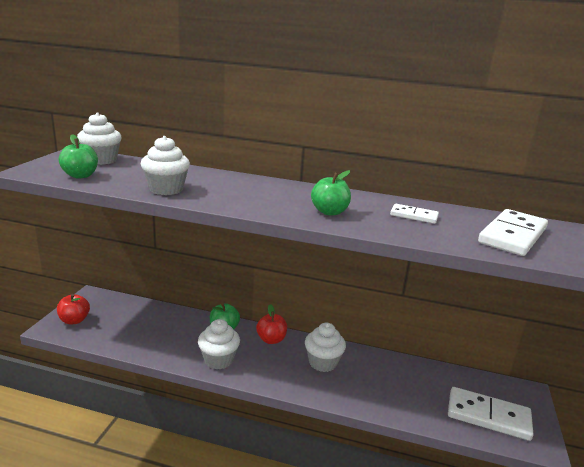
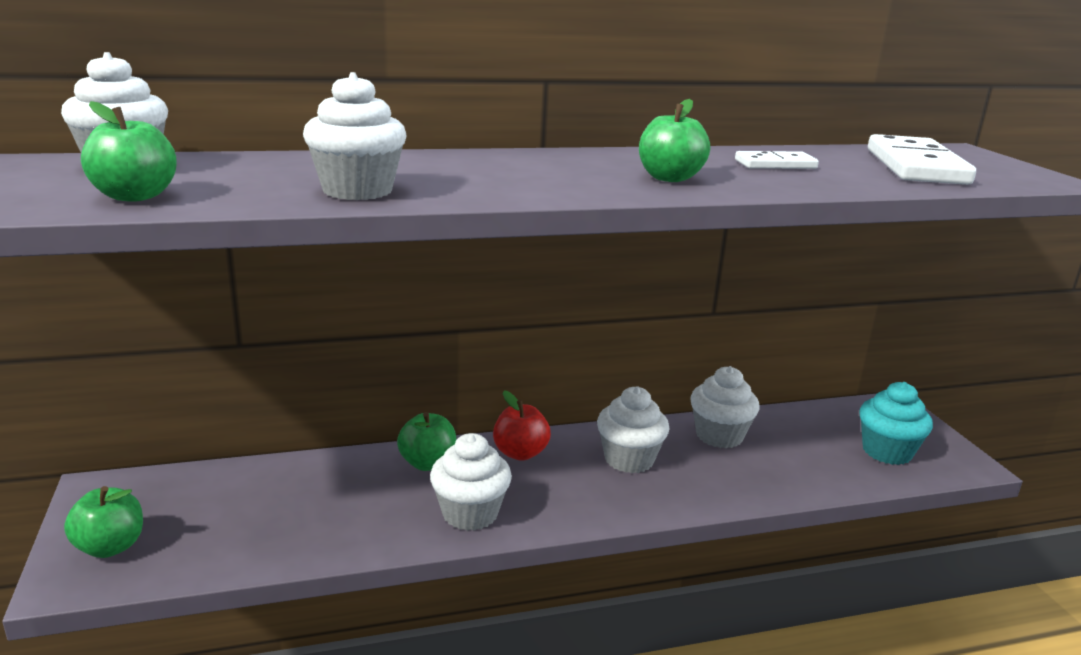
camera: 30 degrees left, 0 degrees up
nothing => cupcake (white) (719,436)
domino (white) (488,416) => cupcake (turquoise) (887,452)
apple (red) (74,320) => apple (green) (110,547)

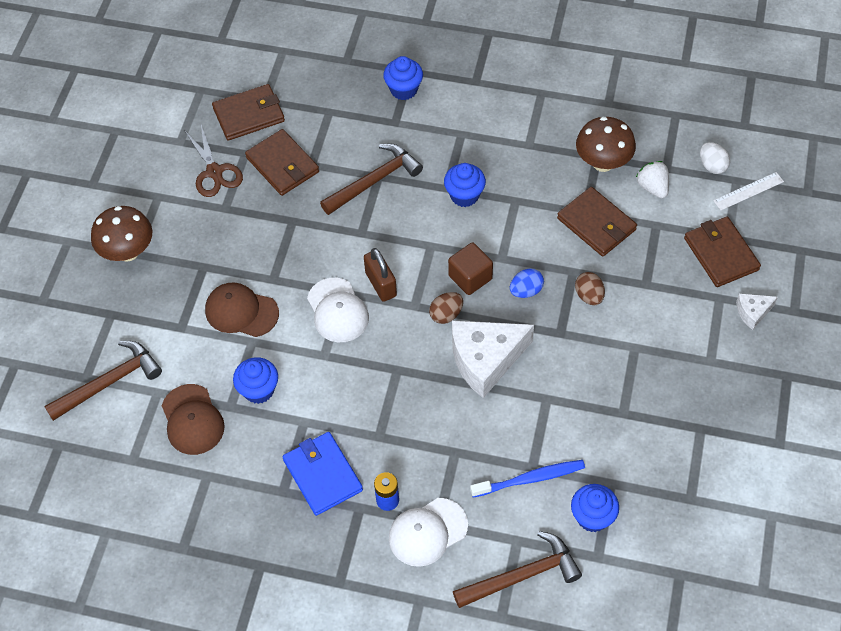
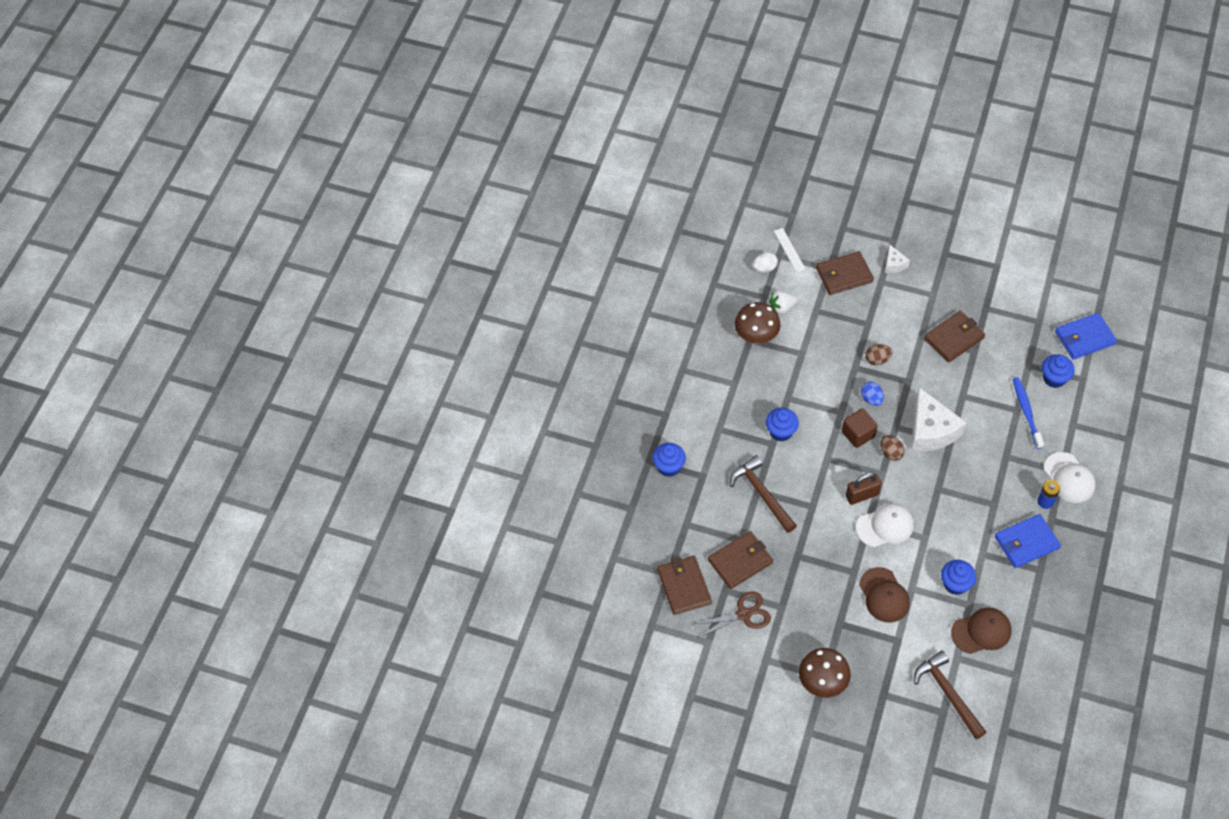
camera: 85 degrees left, 0 degrees up
hammer (brown) (522,576) => nothing
nothing => wallet (blue) (1084,338)
wallet (brown) (596,224) => wallet (brown) (954,338), relocated
cap (brown) (241,311) => cap (brown) (884,595), 45 degrees counterclockwise

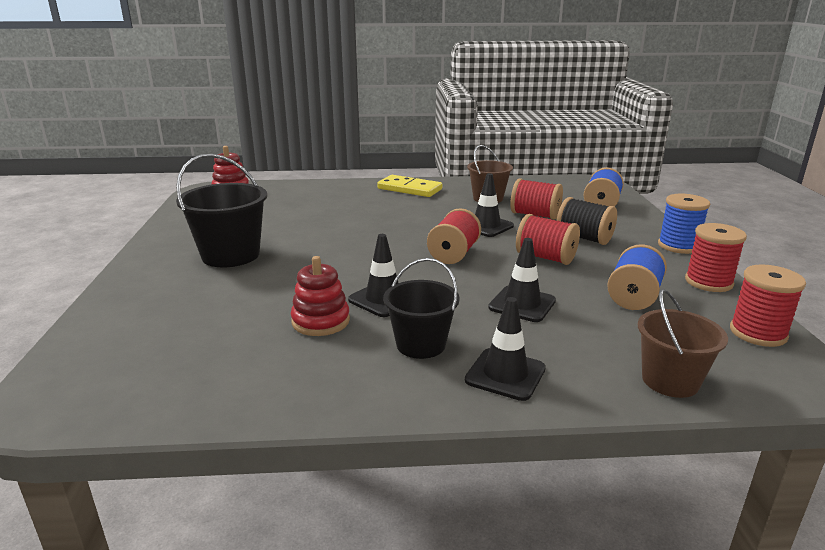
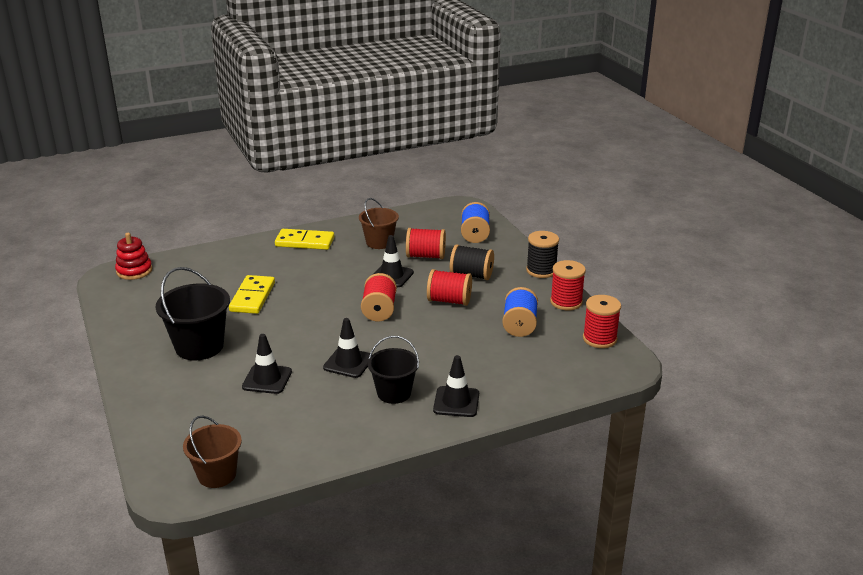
camera: 20 degrees left, 5 degrees up
stacking toy (red) (320,321) => nothing
nothing => domino (yellow) (252,297)
traffic cone (black) (522,304) => traffic cone (black) (267,379), relocated
bucket (brown) (670,381) => bucket (brown) (217,474), relocated
spool (blue) (678,246) => spool (black) (541,270)

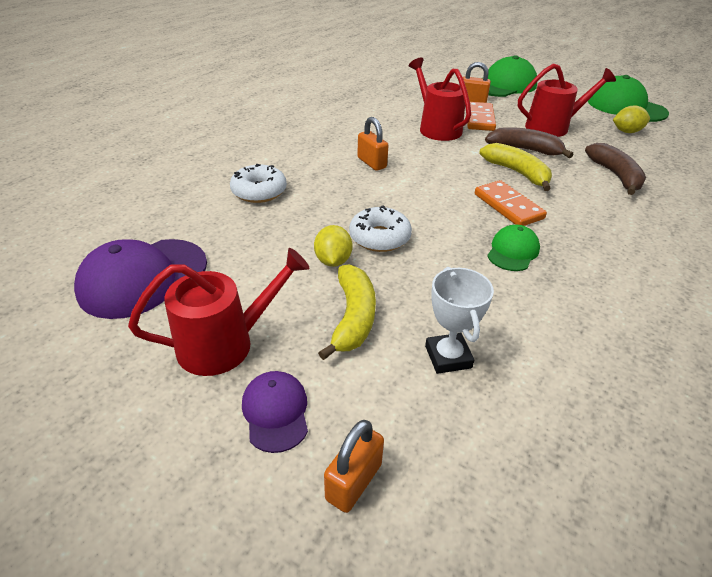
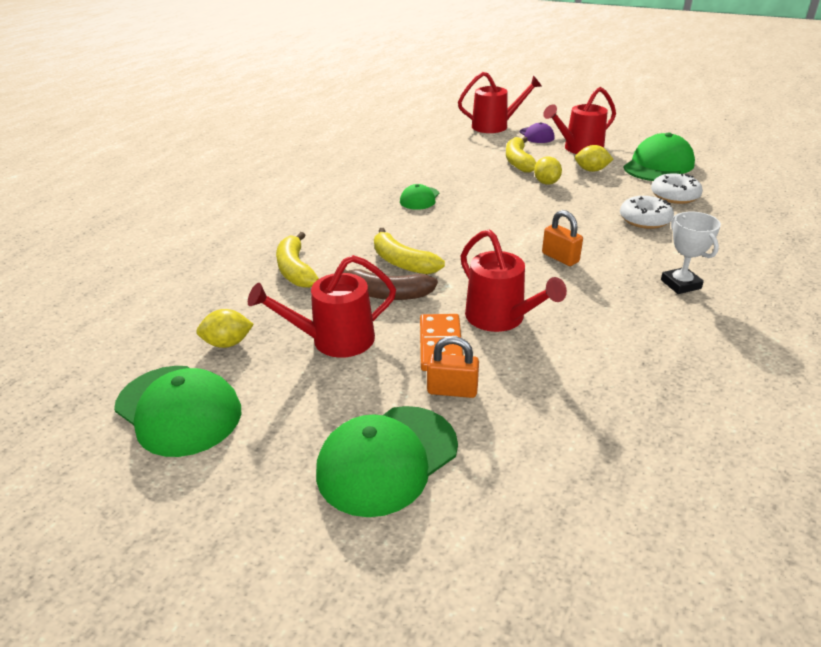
camera: 175 degrees right, 5 degrees down
domino (orange) (508,206) => nothing
nothing => lemon (yellow) (591,170)
donut (white) (379,237) => donut (white) (674,196), relocated
trophy (white) (448,357) => trophy (white) (680,284), relocated
padlock (orange) (354,482) => watering can (red) (494,126)
cap (purple) (143,278) => cap (green) (658,165)
banana (brown) (615,175) => banana (yellow) (295,270)

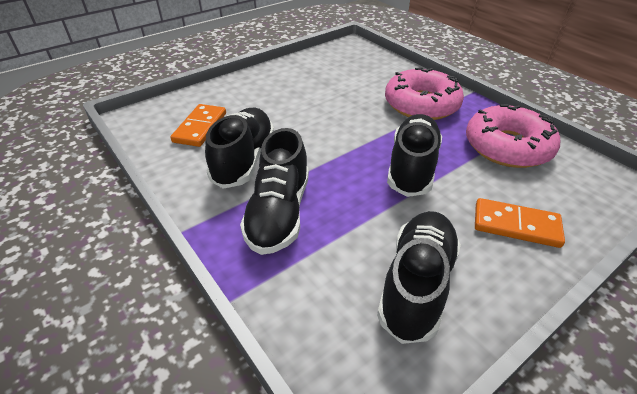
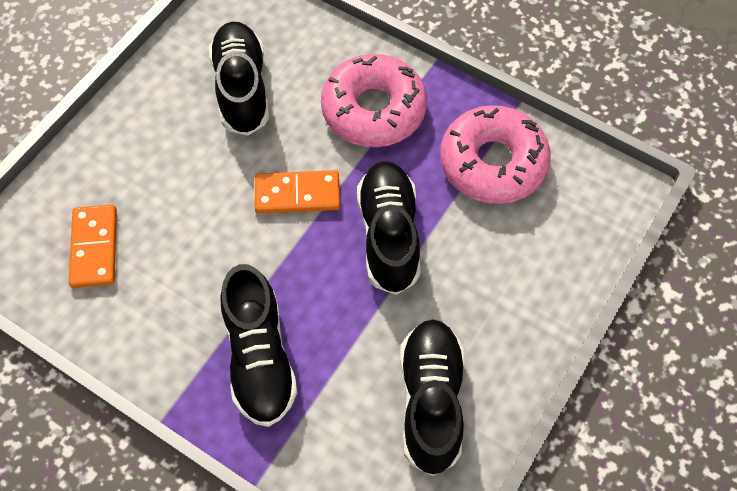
camera: 20 degrees left, 20 degrees up
shoe (black) (244,160) => shoe (black) (242,89), relocated
domino (orange) (516,225) => domino (orange) (297,194), relocated

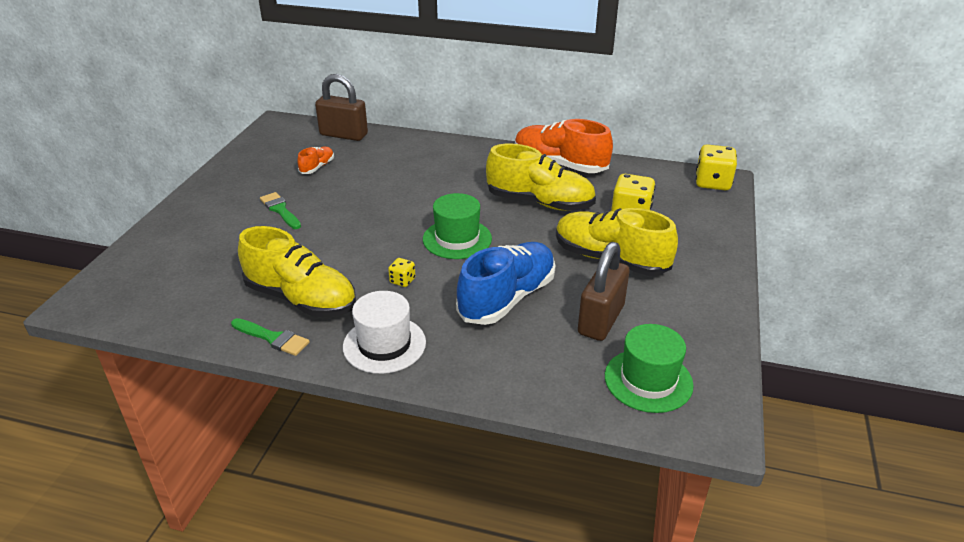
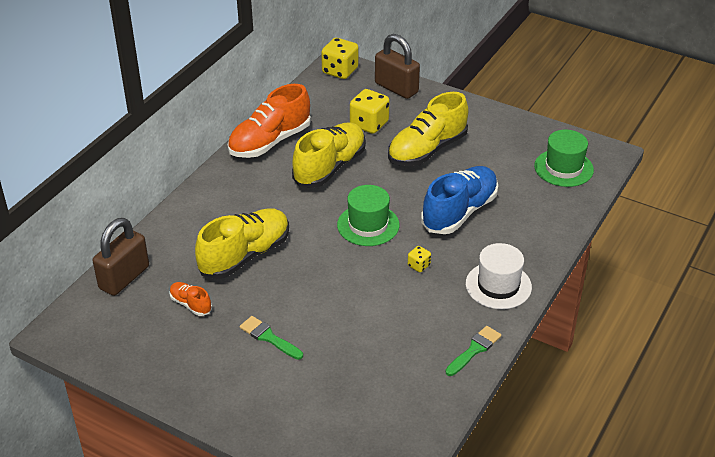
camera: 75 degrees left, 5 degrees up
shoe (yellow) (301,299) => shoe (yellow) (245,255), relocated
padlock (brown) (601,320) => padlock (brown) (396,88), relocated
brush (green) (280,210) => brush (green) (269,337), 60 degrees clockwise
shoe (blue) (507,298) => shoe (blue) (459,212), 75 degrees clockwise

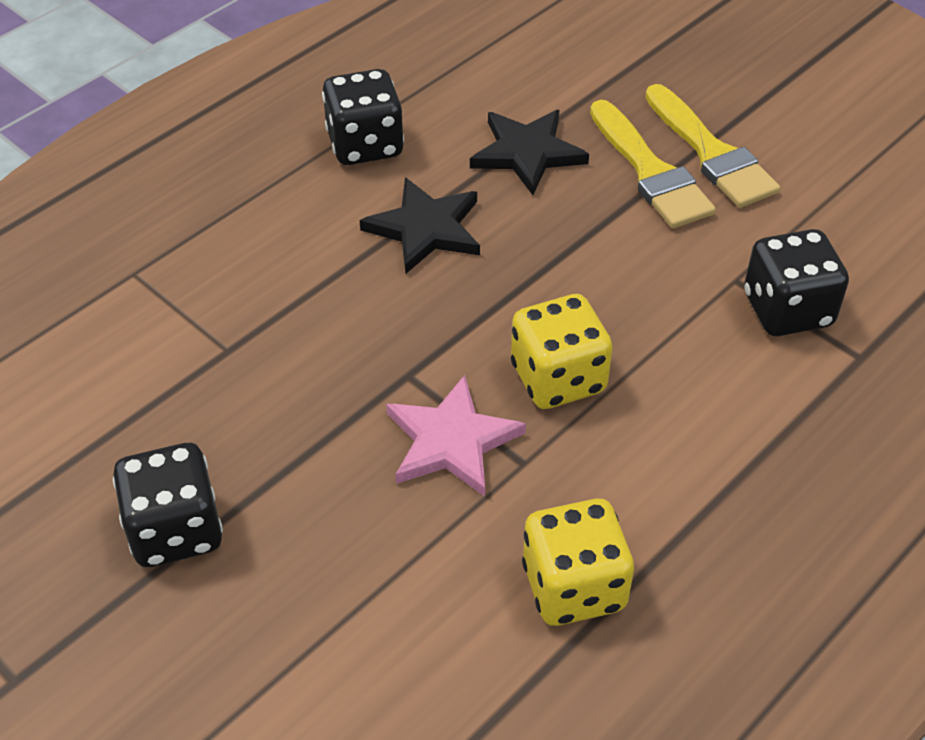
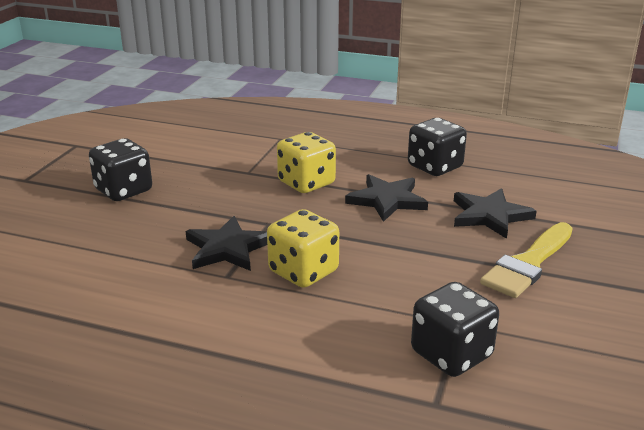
camera: 65 degrees right, 20 degrees down
brush (yellow) (711,153) => nothing
dice (yellow) (574,587) => dice (yellow) (306,183), relocated
star (pink) (451,441) => star (black) (227,248)

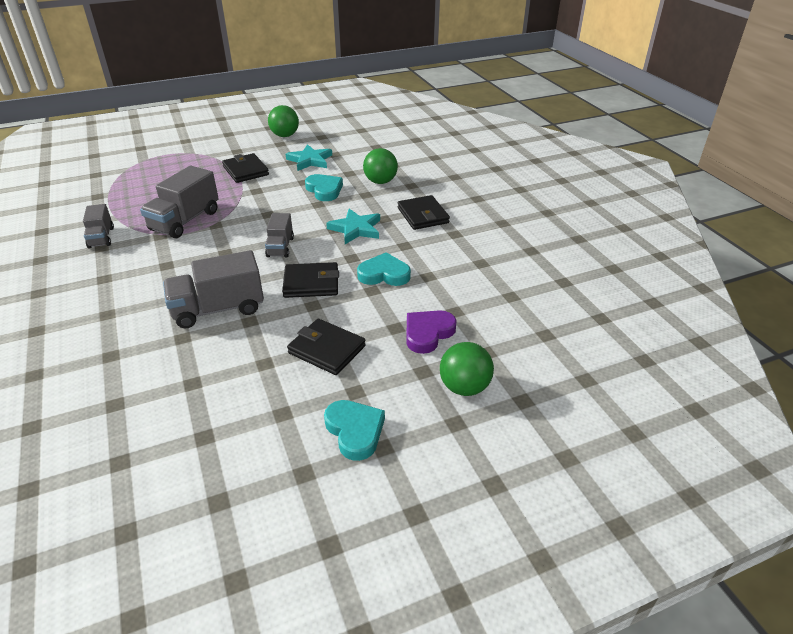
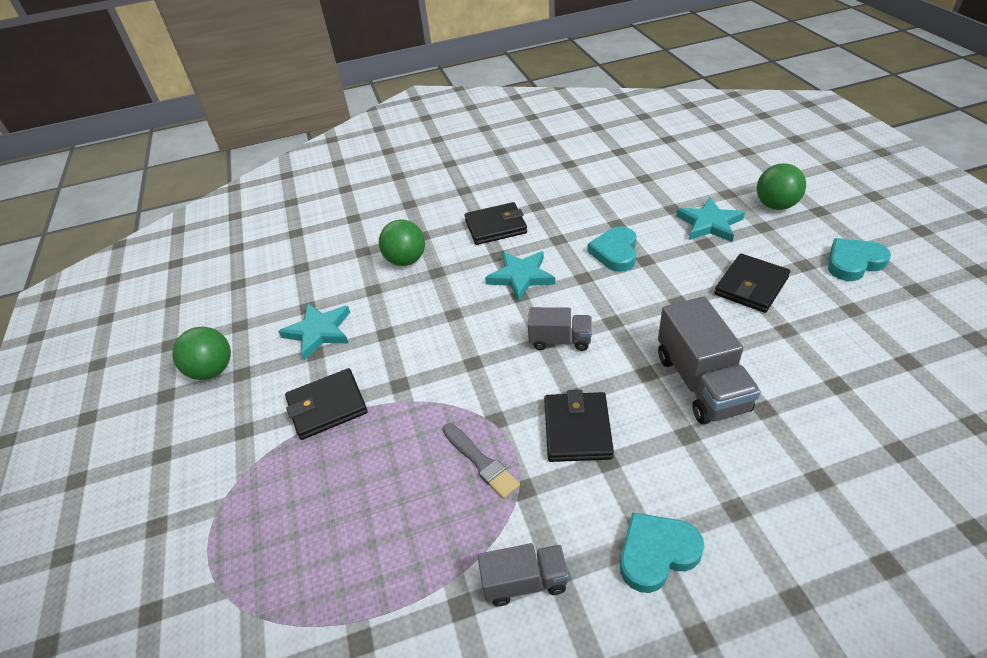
camera: 80 degrees left, 5 degrees up
wallet (black) (311,283) => wallet (black) (577,429), relocated
heart (turquoise) (324,190) => heart (turquoise) (656,553), relocated
truck (grey) (185,221) => brush (grey) (480,462)
heart (purple) (428,333) => star (turquoise) (709,224)

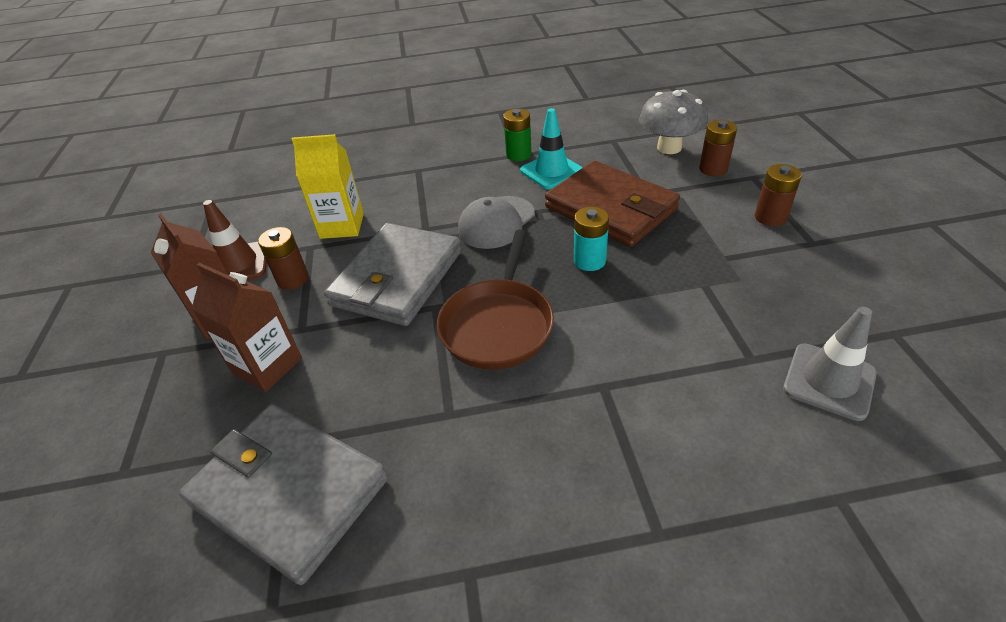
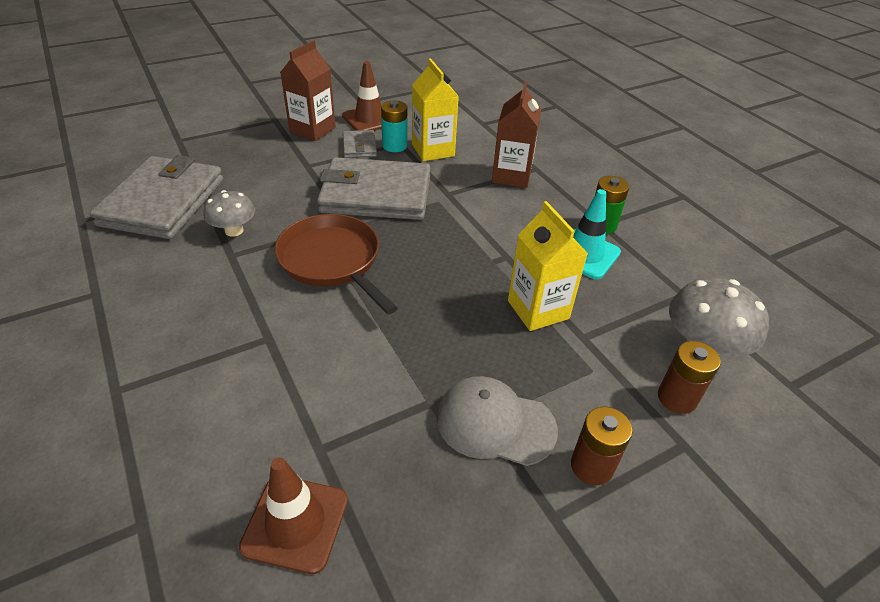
camera: 65 degrees right, 0 degrees up
nothing => mushroom (grey) (234,231)
carton (brown) (267,366) => carton (brown) (511,176), relocated
cap (grey) (496,222) => cap (grey) (495,423), relocated
battery (turquoise) (589,261) => battery (turquoise) (394,146), relocated
battery (brown) (293,279) => wallet (grey) (359,146)
wallet (brown) (610,208) => carton (yellow) (538,310)
traffic cone (grey) (829,381) => traffic cone (brown) (295,523)
pan (brown) (498,324) => pan (brown) (332,261), 60 degrees clockwise

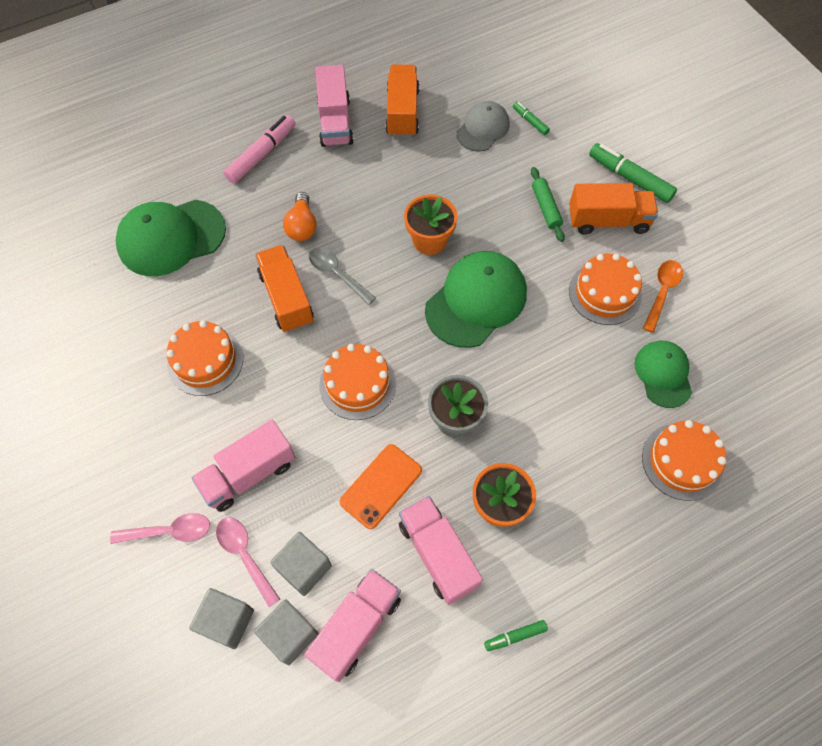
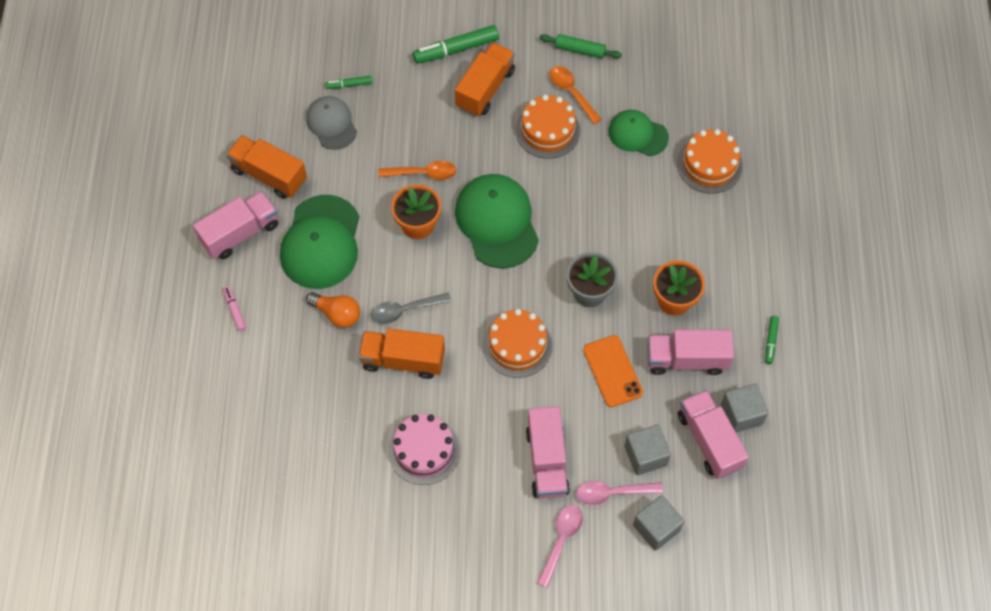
camera: 60 degrees left, 0 degrees up
nothing => spoon (orange) (423,173)
cap (green) (171,238) => cap (green) (321,242), relocated
cube (grey) (290,635) => cube (grey) (741,414), relocated
rolling pin (green) (546,208) => rolling pin (green) (580,50), relocated
cake (orange) (205,361) => cake (pink) (424,450)
truck (pink) (335,122) => truck (pink) (240,233), 60 degrees counterclockwise
marker (pink) (261,154) => marker (pink) (234,310), x0.52

